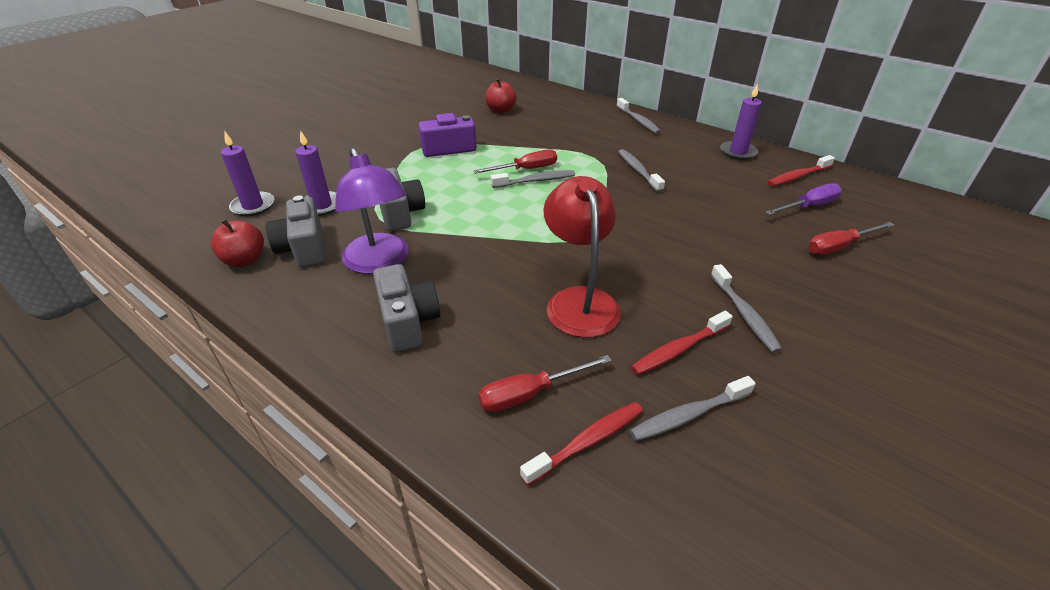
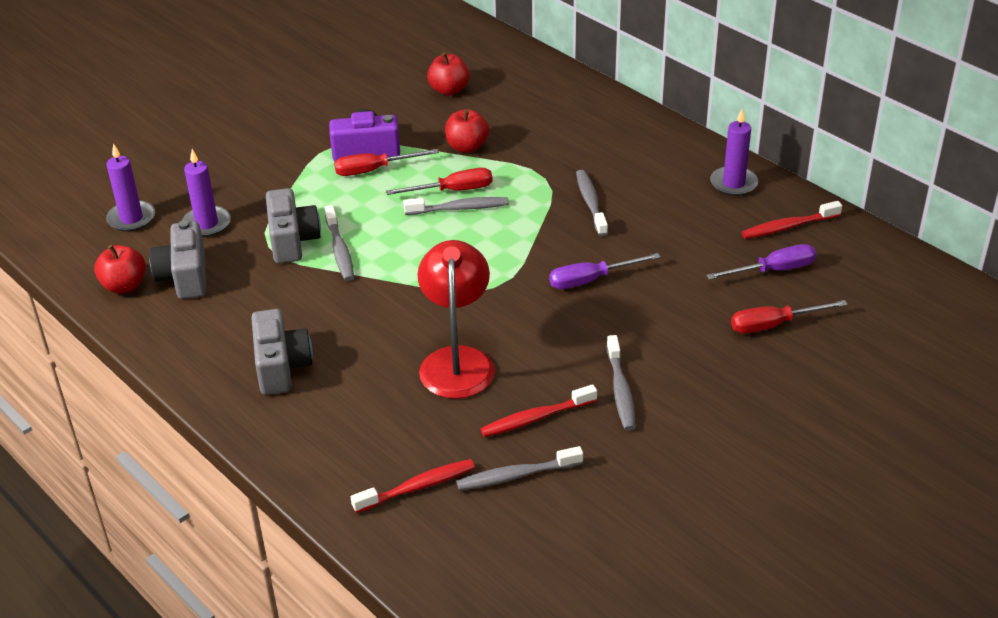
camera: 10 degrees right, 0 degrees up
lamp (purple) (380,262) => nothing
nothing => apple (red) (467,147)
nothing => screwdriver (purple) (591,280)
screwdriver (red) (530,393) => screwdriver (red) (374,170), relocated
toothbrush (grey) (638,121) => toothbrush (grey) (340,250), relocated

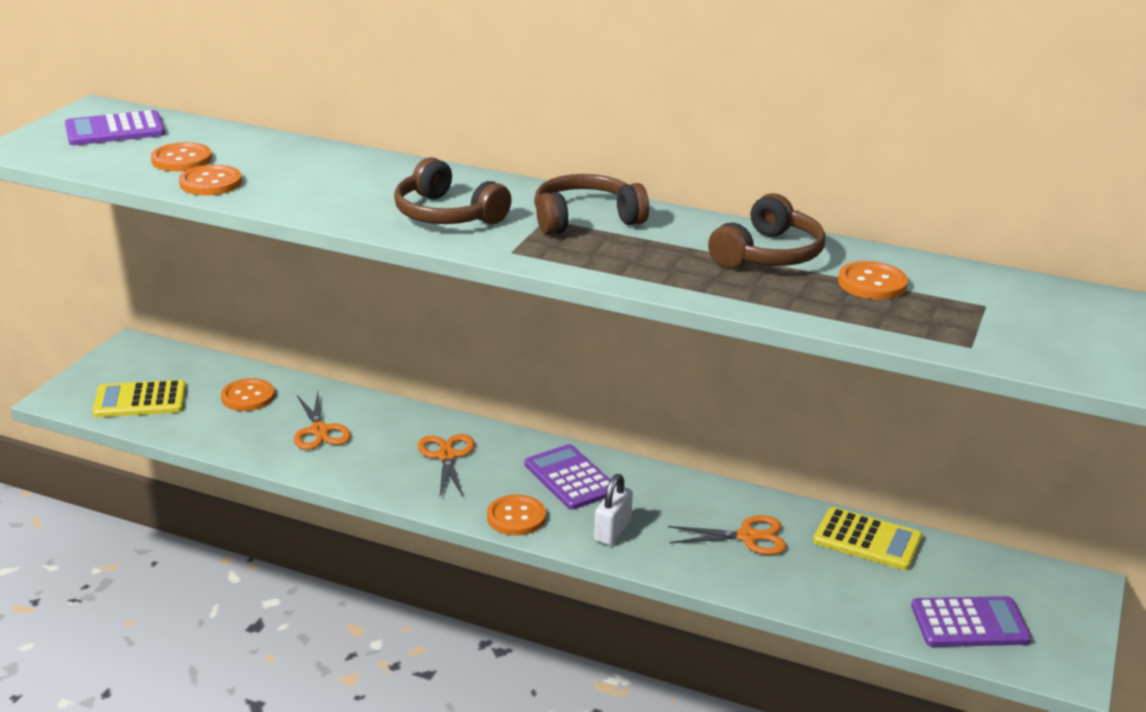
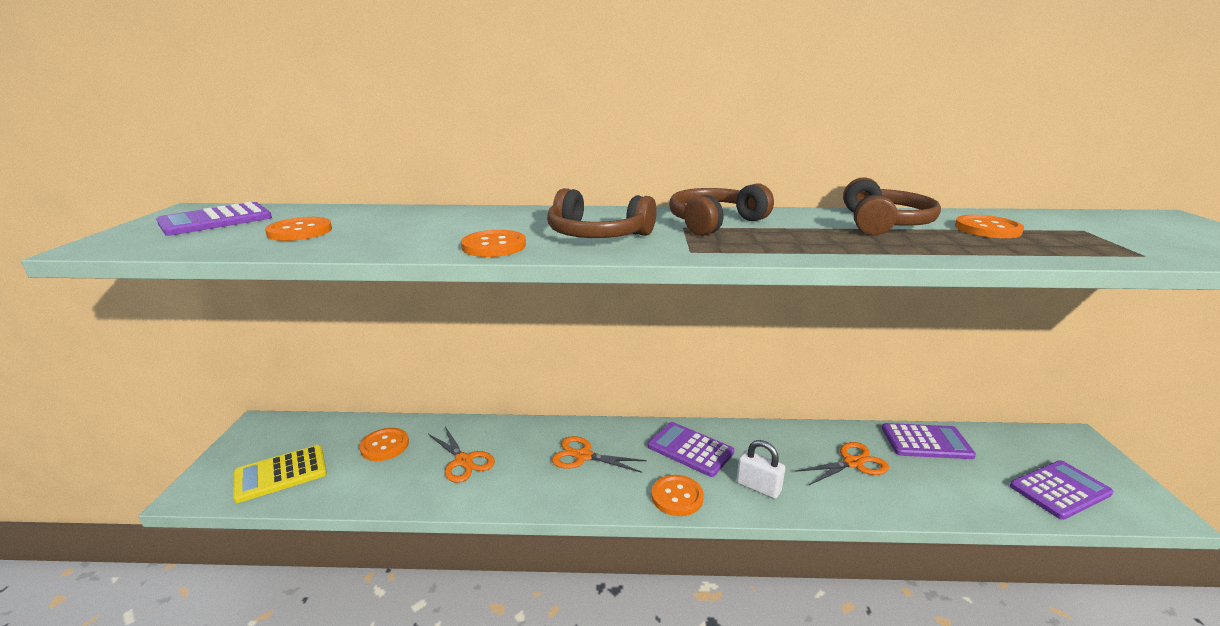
camera: 20 degrees left, 5 degrees down
button (orange) (211,183) => button (orange) (494,246), relocated
calculator (yellow) (867,540) => calculator (purple) (926,442)
scissors (orange) (447,456) => scissors (orange) (583,456), 45 degrees counterclockwise
padlock (white) (612,531) => padlock (white) (758,487), 60 degrees counterclockwise

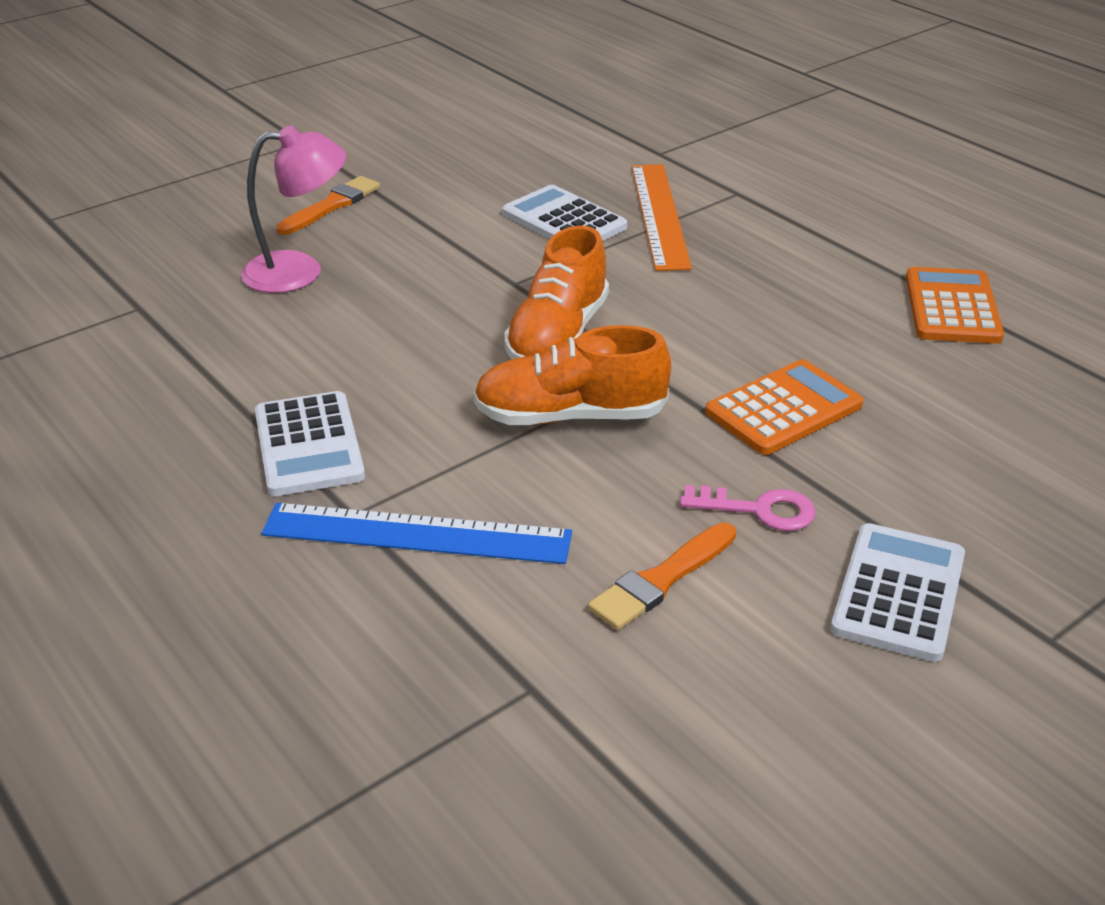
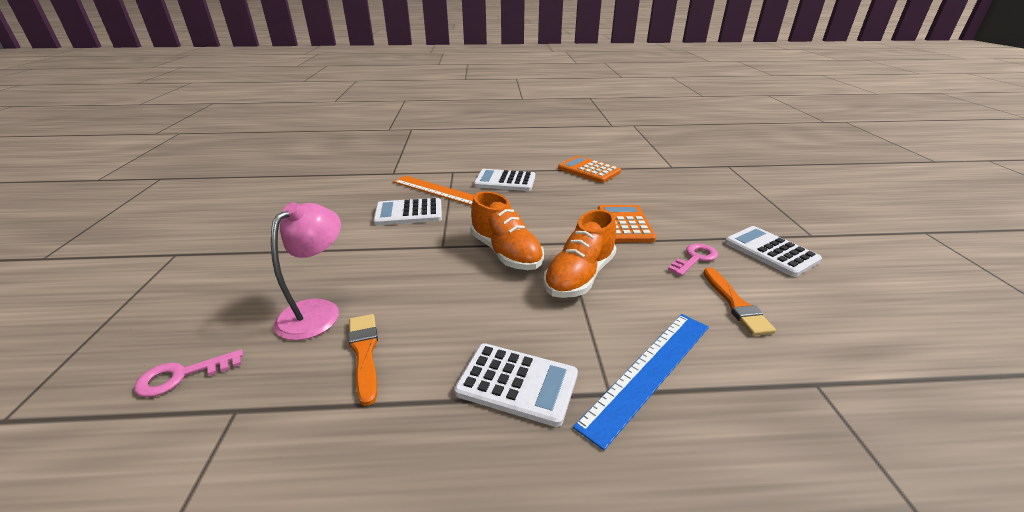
camera: 55 degrees left, 5 degrees down
nothing => key (pink) (182,375)
nothing => calculator (white) (505,181)
brush (orange) (332,205) => brush (orange) (364,353), relocated

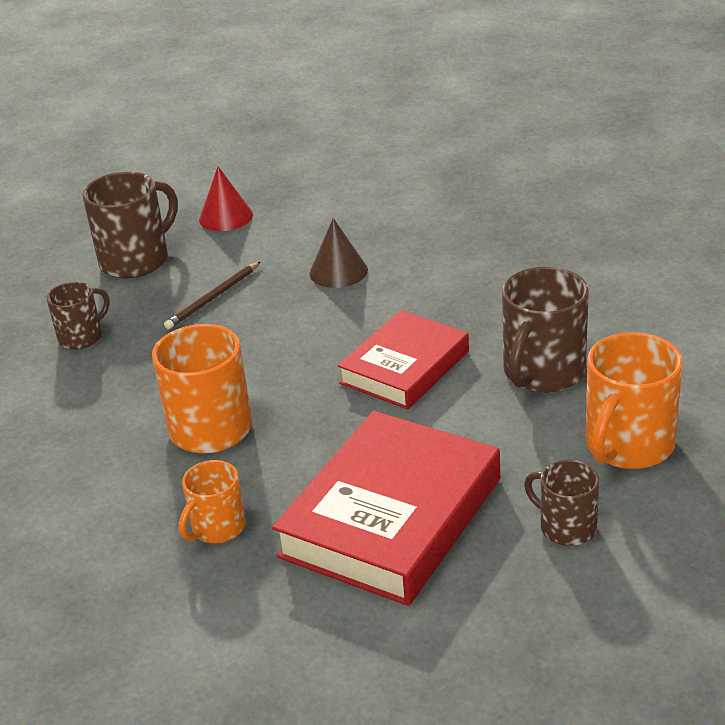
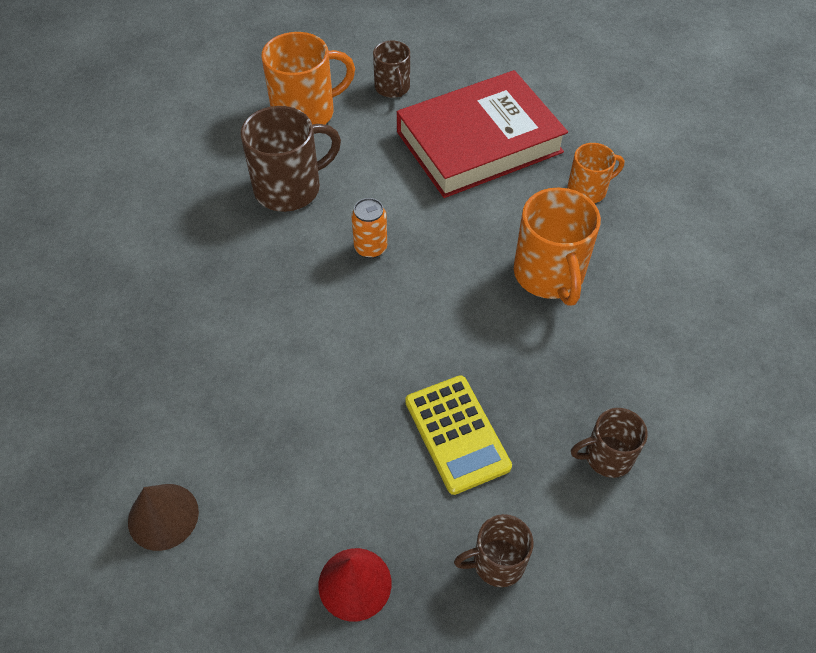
camera: 150 degrees left, 20 degrees up
cone (brown) (338,271) => cone (brown) (163,516), relocated
pencil (brown) (213,298) => calculator (yellow) (457,434)
book (red) (404,367) => can (orange) (370,248)
mug (brown) (136,260) => mug (brown) (497,562), x0.59

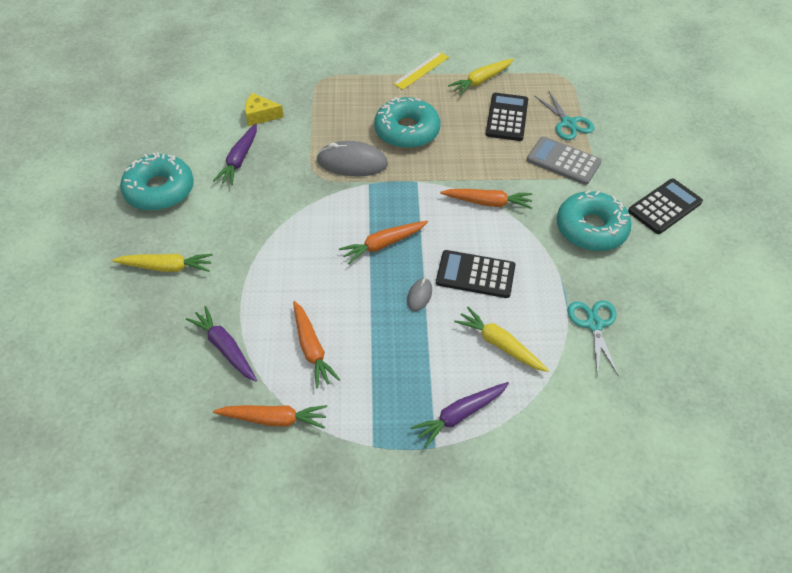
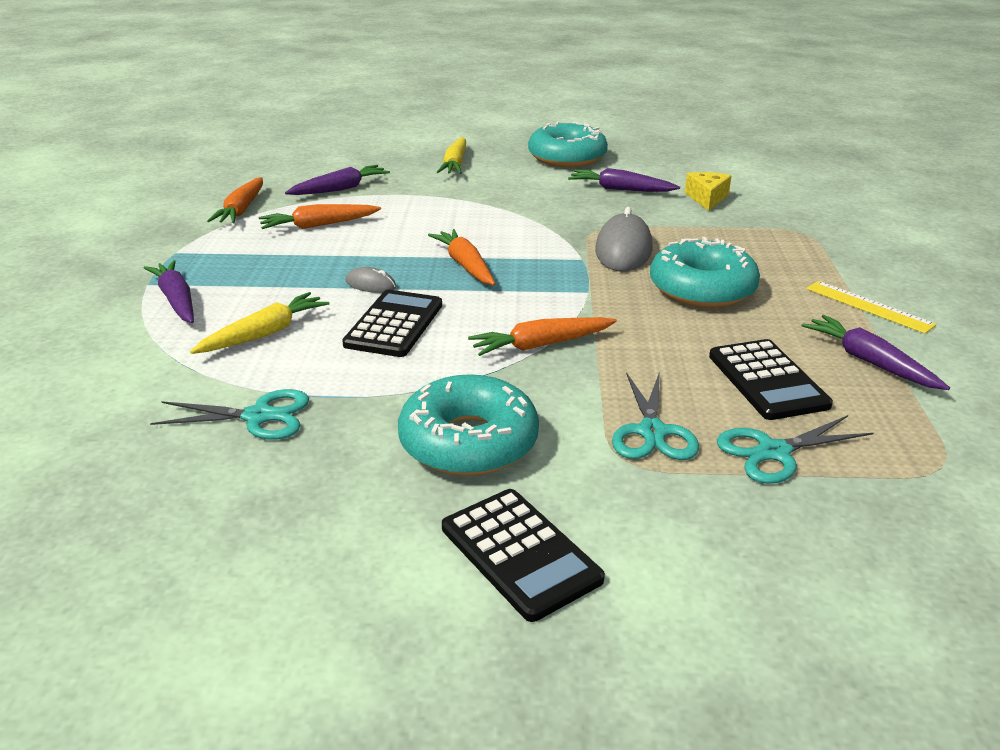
camera: 95 degrees right, 20 degrees down
calculator (grey) (563,161) => scissors (turquoise) (652,432)
carrot (yellow) (481,81) => carrot (purple) (869,361)
carrot (orange) (488,203) => carrot (orange) (541,345), 60 degrees clockwise
calculator (black) (507,117) => calculator (black) (767,380), 60 degrees clockwise

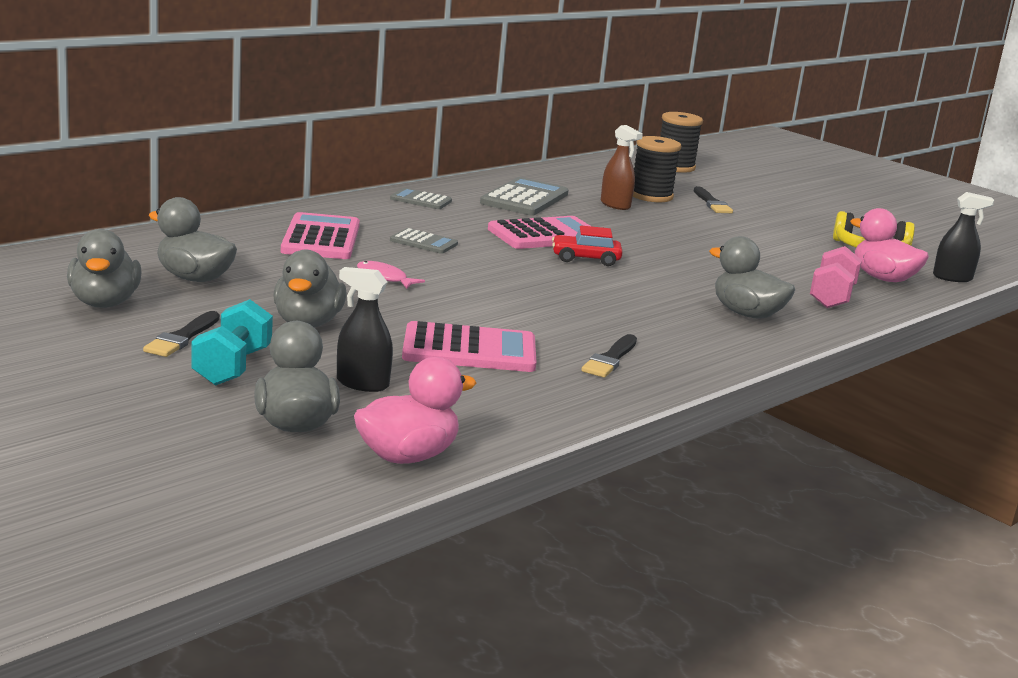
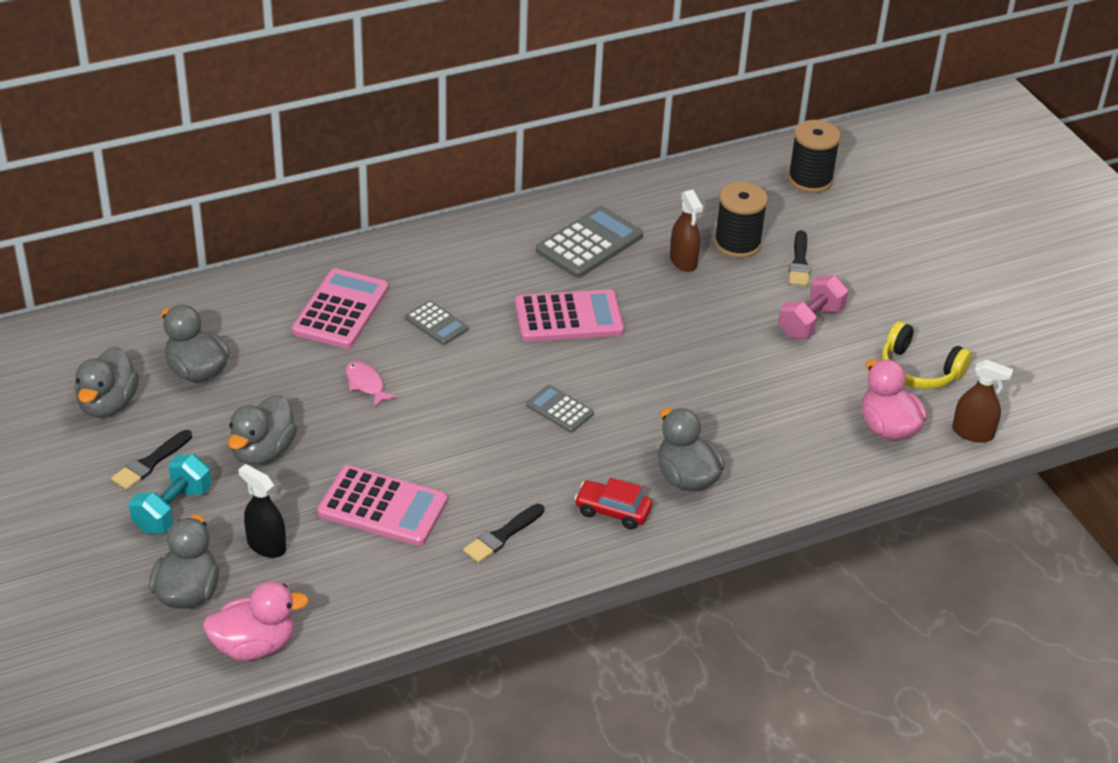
camera: 20 degrees right, 20 degrees up
calculator (grey) (421,200) => calculator (grey) (559,409), relocated
car (red) (585,259) => car (red) (612,511), relocated
dumbbell (pink) (832,297) => dumbbell (pink) (810,322), relocated
spray bottle (black) (952,278) => spray bottle (brown) (972,433)

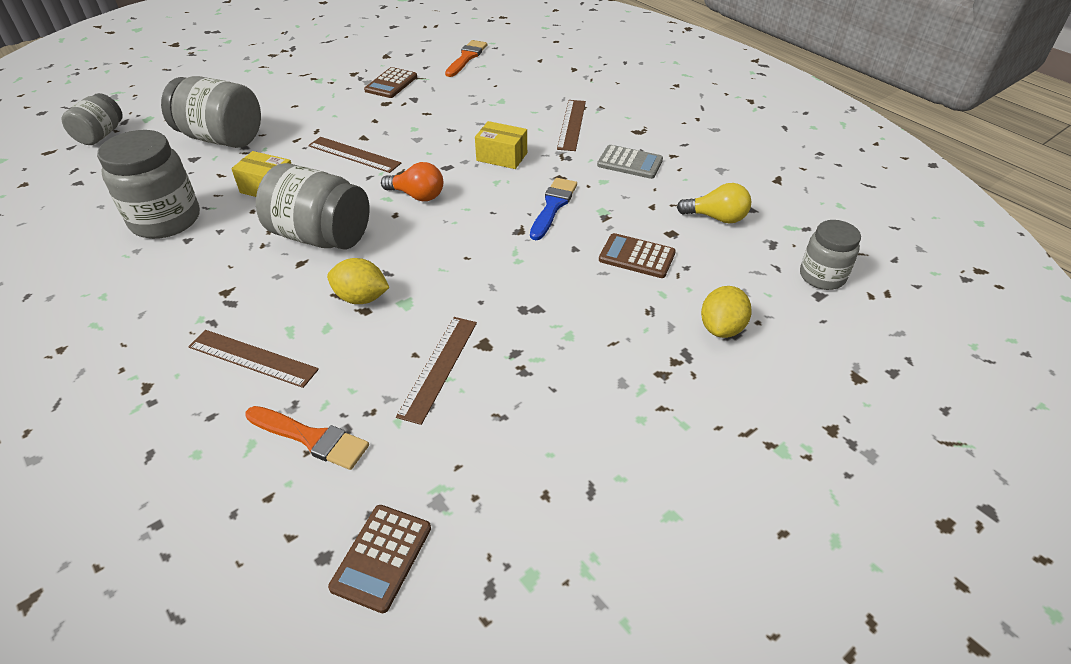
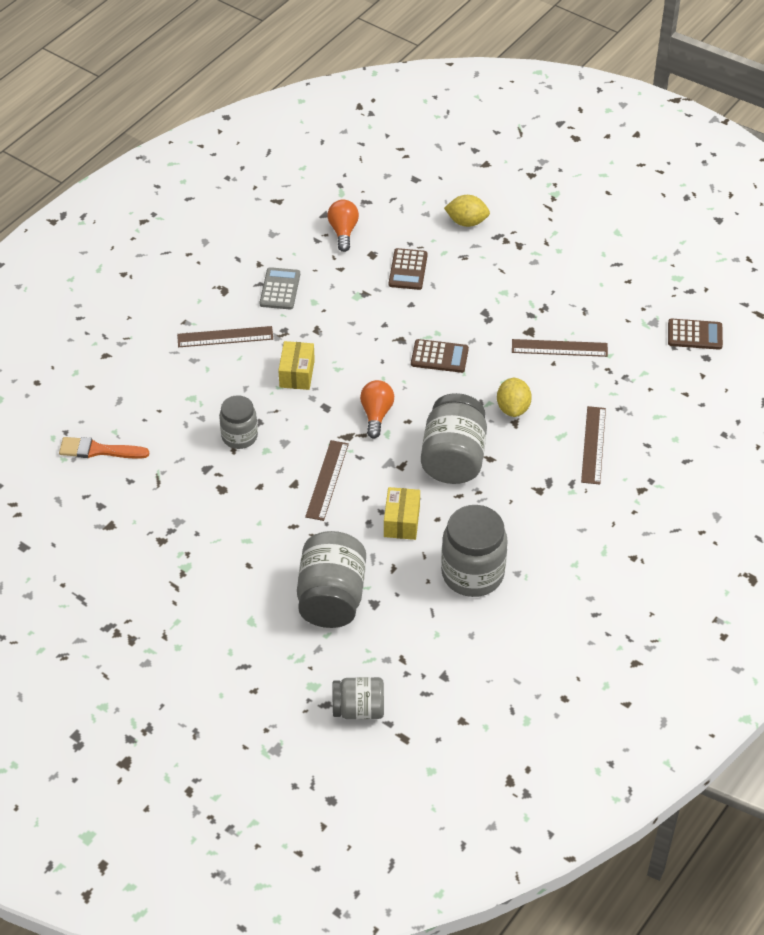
camera: 105 degrees left, 5 degrees up
brush (orange) (311,438) => nothing
brush (blue) (553,206) => nothing
calculator (brown) (391,84) => calculator (brown) (439,356), relocated
jar (grey) (822,276) => jar (grey) (239,436), relocated
light bulb (yellow) (716,218) => light bulb (orange) (343,232)

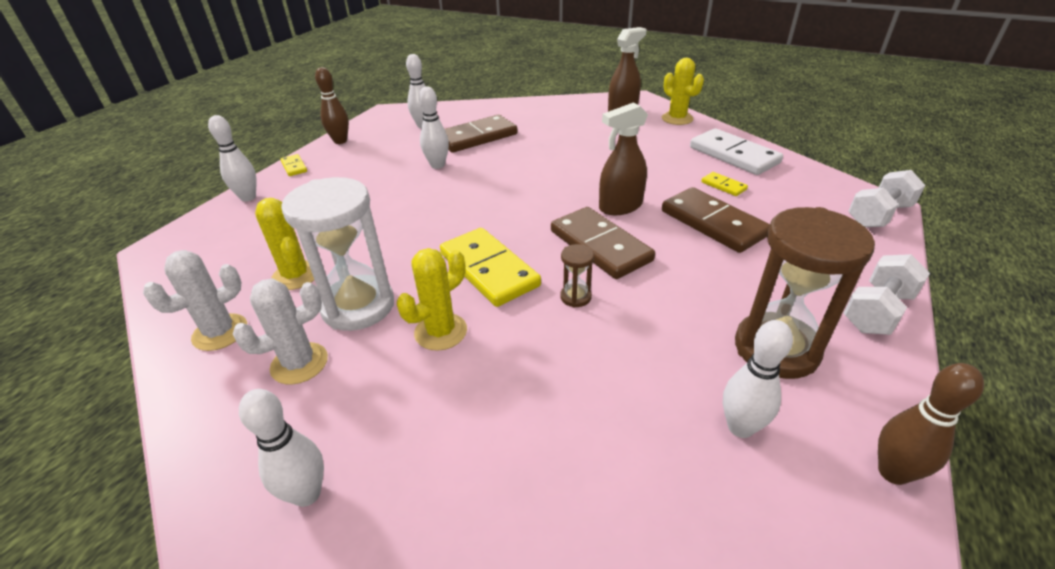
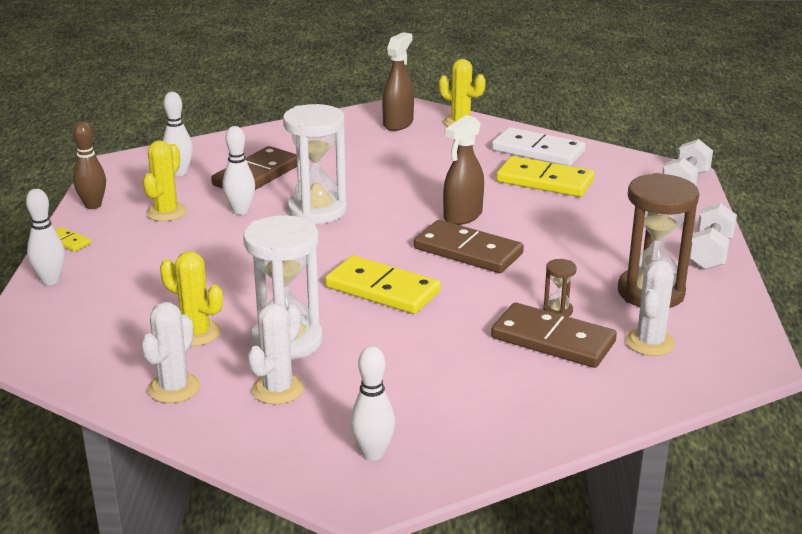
camera: 25 degrees left, 10 degrees down
bowling pin (brown) (893,472) => nothing
nothing => hourglass (white) (317,211)
cactus (yellow) (440,332) => cactus (yellow) (166,212), relocated
hourglass (brown) (575,297) => hourglass (brown) (558,310), relocated
domino (brown) (713,223) => domino (brown) (553,340), relocated
bowling pin (white) (740,427) => cactus (white) (650,343)
domino (yellow) (723,186) => domino (yellow) (545,181), x2.19

